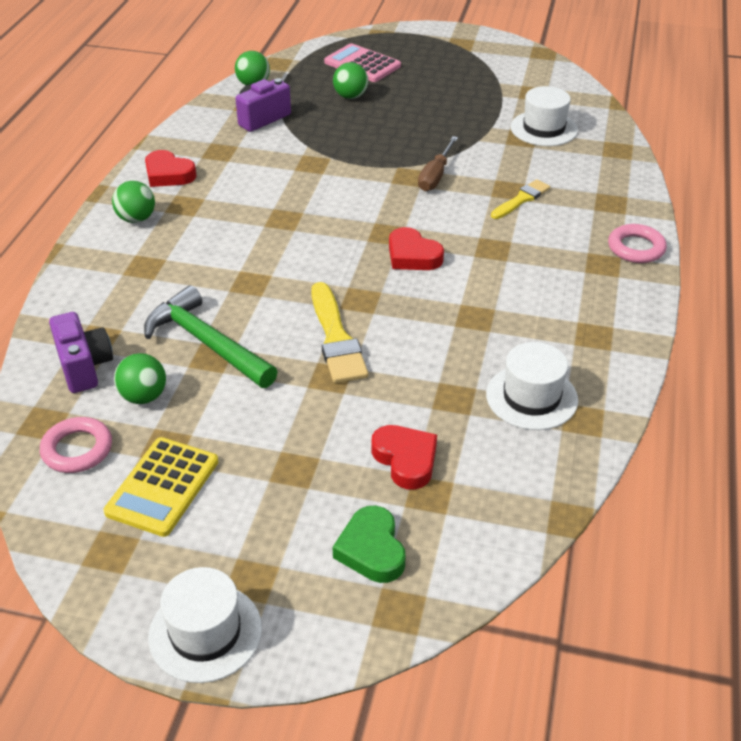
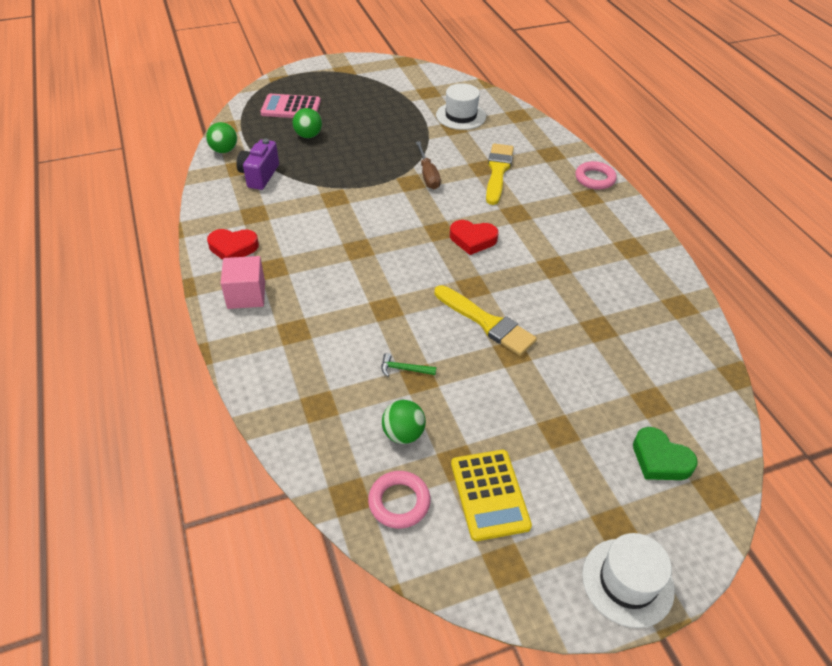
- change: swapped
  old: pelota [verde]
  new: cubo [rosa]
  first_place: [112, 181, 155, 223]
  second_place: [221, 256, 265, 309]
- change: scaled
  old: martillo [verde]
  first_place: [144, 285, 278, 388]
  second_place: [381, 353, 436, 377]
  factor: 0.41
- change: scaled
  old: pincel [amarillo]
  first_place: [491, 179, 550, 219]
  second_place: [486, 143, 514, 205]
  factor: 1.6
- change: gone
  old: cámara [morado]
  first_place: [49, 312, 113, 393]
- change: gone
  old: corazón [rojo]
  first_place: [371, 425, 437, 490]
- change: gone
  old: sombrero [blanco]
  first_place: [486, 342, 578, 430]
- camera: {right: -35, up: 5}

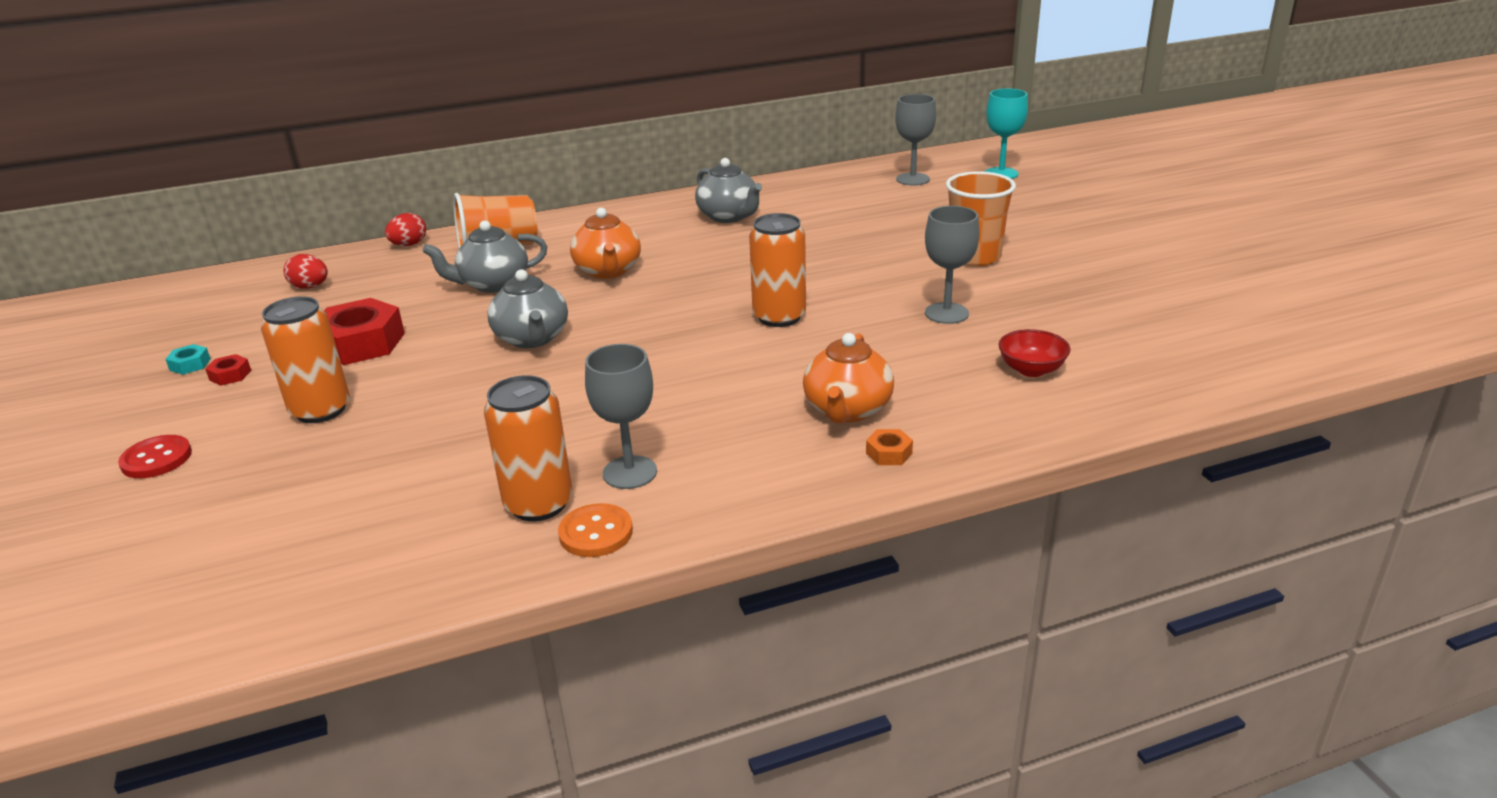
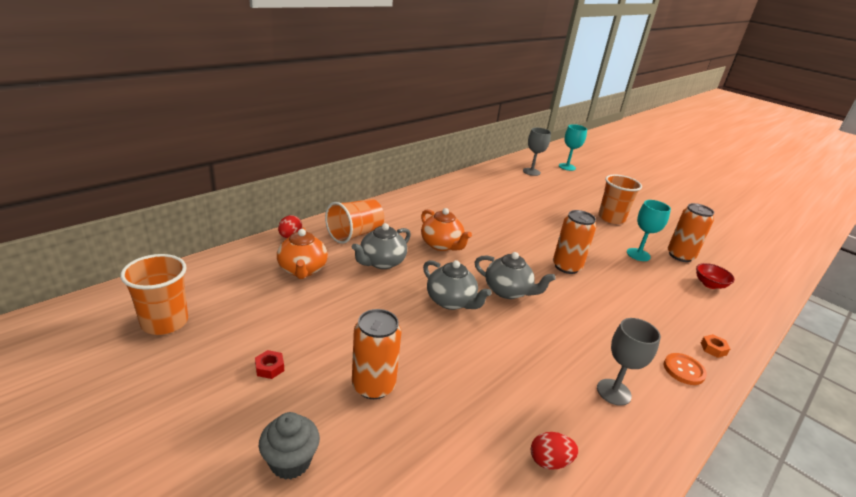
- change: new
  new: vaso [naranja]
  second_place: [120, 254, 188, 335]
- change: swapped
  old: botón [rojo]
  new: magdalena [gris]
  first_place: [118, 435, 192, 478]
  second_place: [259, 412, 320, 480]
- change: shifted
  old: tetera [naranja]
  first_place: [803, 333, 894, 424]
  second_place: [277, 228, 328, 279]
- change: shifted
  old: tetera [gris]
  first_place: [695, 158, 762, 223]
  second_place: [475, 252, 556, 299]
- change: shifted
  old: huevo [rojo]
  first_place: [283, 254, 328, 289]
  second_place: [531, 432, 578, 470]
- change: repainted
  old: copa [gris]
  new: copa [turquesa]
  first_place: [925, 206, 980, 324]
  second_place: [627, 200, 671, 261]
- change: shifted
  old: botón [naranja]
  first_place: [558, 503, 633, 557]
  second_place: [664, 353, 707, 385]
- change: shifted
  old: lata [naranja]
  first_place: [484, 375, 572, 521]
  second_place: [668, 203, 714, 262]
- change: gone
  old: tuerca [turquesa]
  first_place: [165, 344, 211, 375]
- change: gone
  old: tuerca [rojo]
  first_place: [324, 298, 405, 365]
- camera: {right: -30, up: 0}

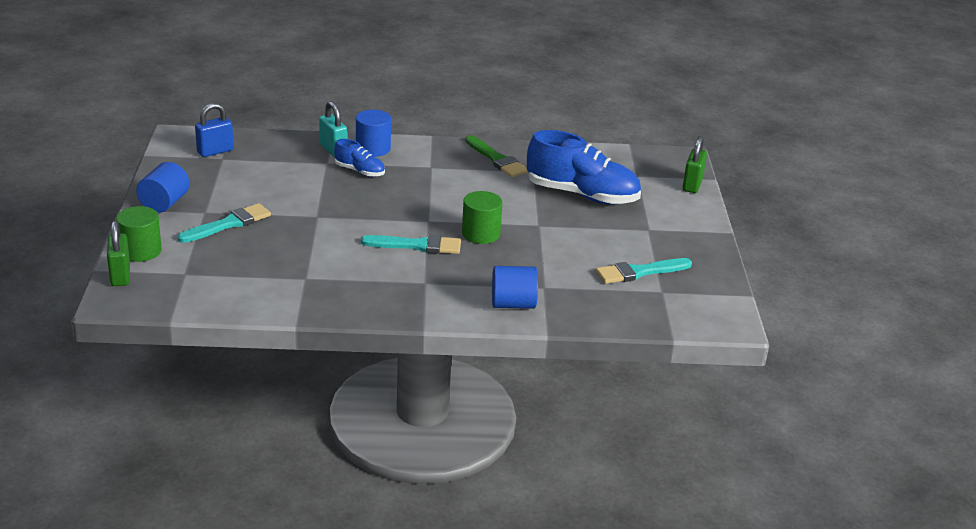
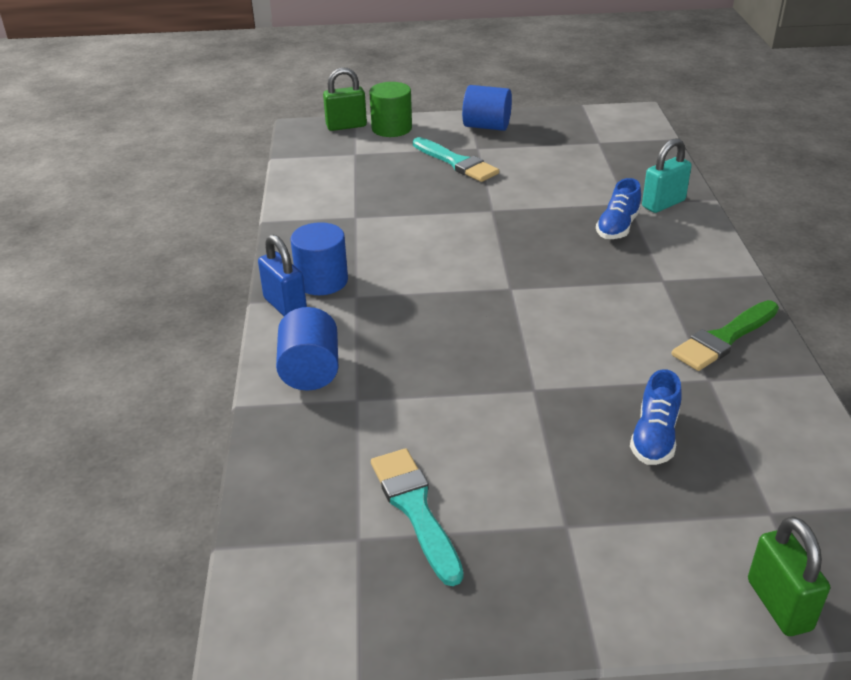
- change: shifted
  old: candado [azul]
  first_place: [195, 103, 234, 157]
  second_place: [258, 234, 307, 316]
- change: shifted
  old: cilindro [azul]
  first_place: [356, 110, 391, 157]
  second_place: [291, 222, 348, 295]
- change: scaled
  old: zapato [azul]
  first_place: [527, 130, 641, 205]
  second_place: [630, 369, 682, 465]
  factor: 0.49
- change: rotated
  old: candado [verde]
  first_place: [683, 136, 707, 193]
  second_place: [748, 516, 830, 636]
  degrees: 60
- change: gone
  old: pincel [turquesa]
  first_place: [361, 235, 461, 254]
- change: gone
  old: cilindro [verde]
  first_place: [462, 191, 502, 244]
- camera: {right: 90, up: 5}

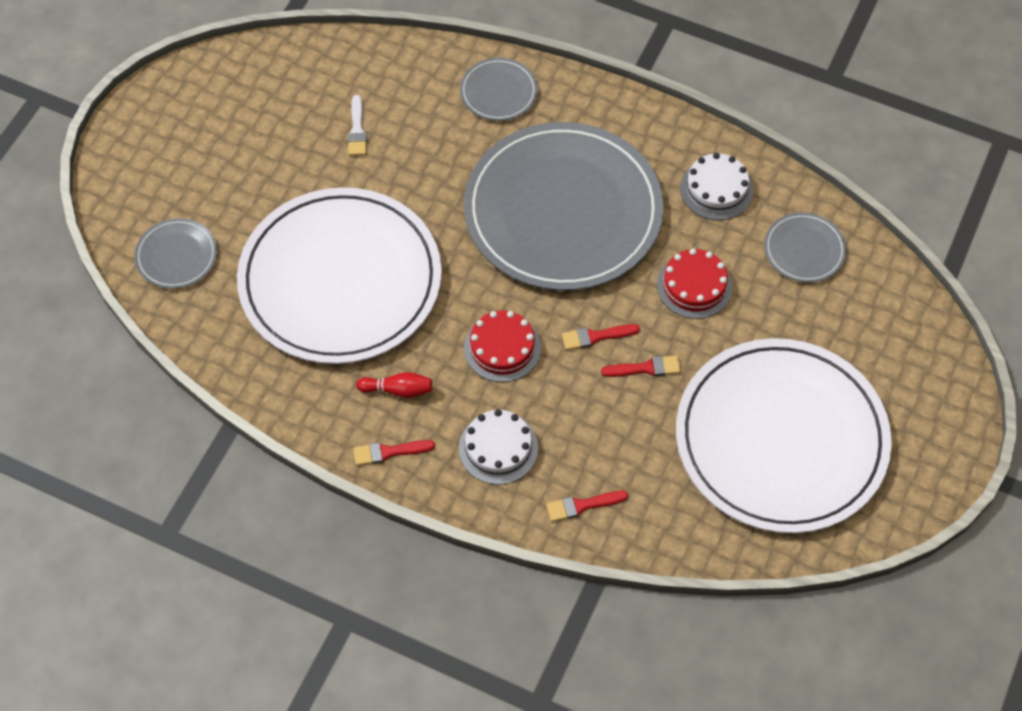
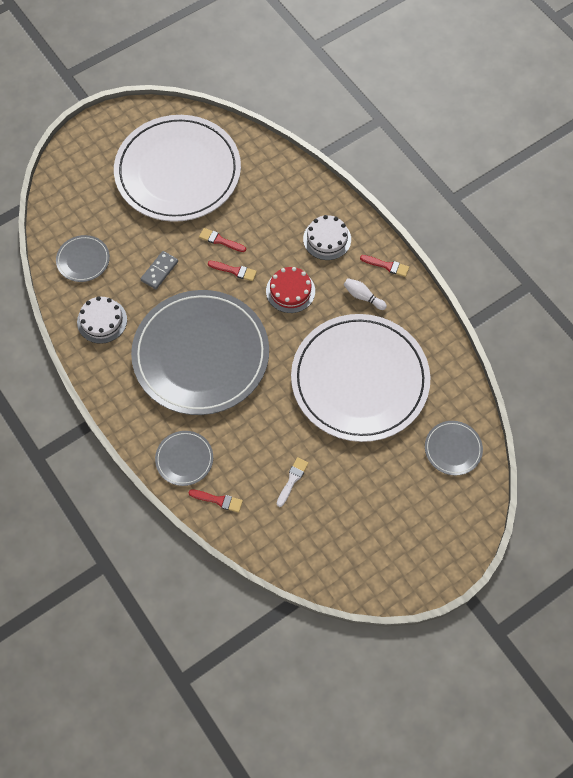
- change: swapped
  old: tarta [rojo]
  new: ficha de dominó [gris]
  first_place: [657, 248, 732, 319]
  second_place: [141, 251, 178, 289]
- change: shifted
  old: pincel [rojo]
  first_place: [546, 491, 628, 522]
  second_place: [189, 490, 243, 513]
- change: repainted
  old: bolo [rojo]
  new: bolo [blanco]
  first_place: [356, 372, 432, 398]
  second_place: [344, 278, 387, 310]
- camera: {right: -150, up: 5}

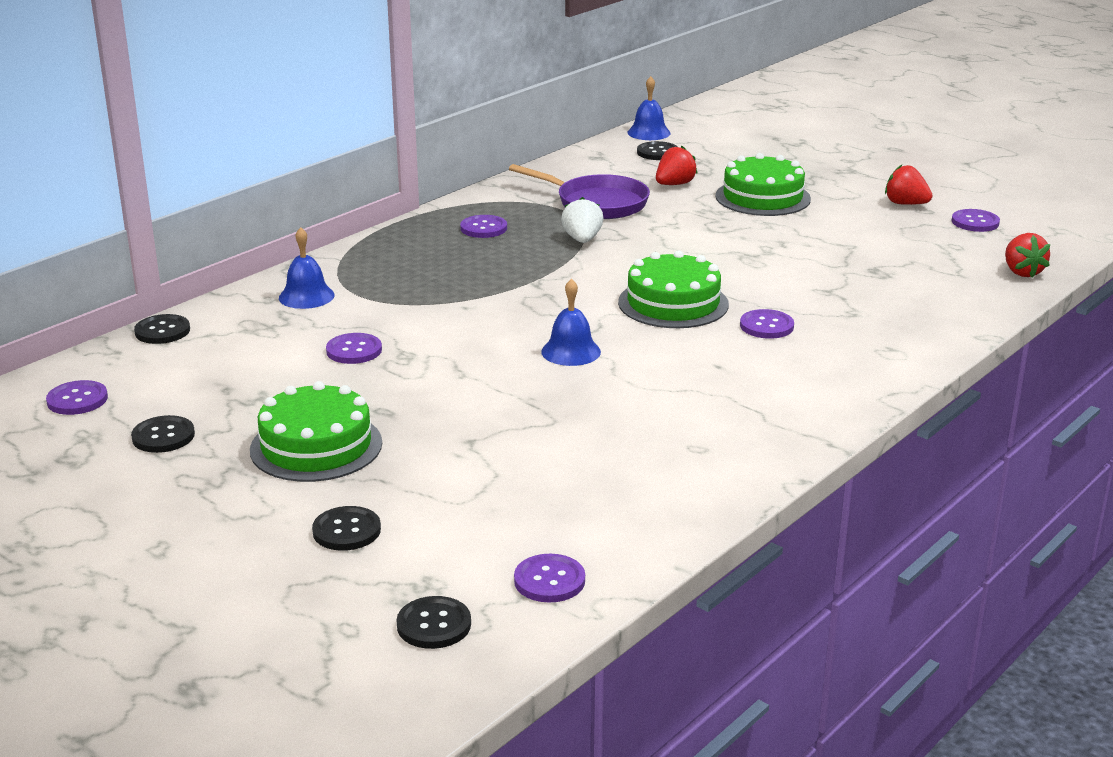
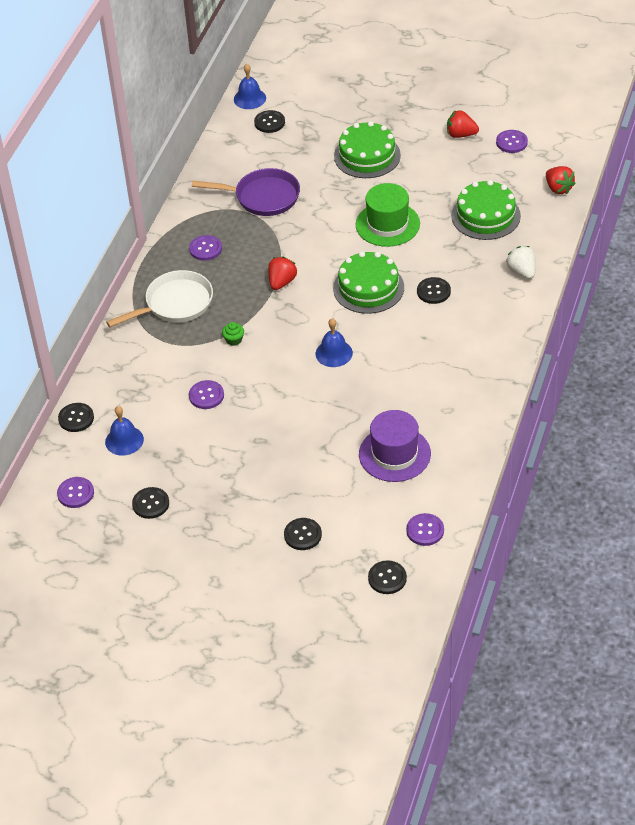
- change: shifted
  old: campana [azul]
  first_place: [279, 227, 335, 309]
  second_place: [105, 406, 144, 456]
- change: new
  new: sartén [blanco]
  second_place: [106, 270, 213, 327]
- change: new
  new: magdalena [verde]
  second_place: [222, 322, 244, 346]
- change: shifted
  old: fresa [rojo]
  first_place: [656, 146, 698, 185]
  second_place: [268, 257, 297, 290]
- change: new
  new: sombrero [verde]
  second_place: [355, 183, 420, 247]
- change: new
  new: sombrero [morado]
  second_place: [359, 410, 431, 482]
- change: repainted
  old: botón [morado]
  new: botón [negro]
  first_place: [740, 309, 794, 339]
  second_place: [417, 277, 451, 304]
- change: shifted
  old: tarta [verde]
  first_place: [250, 381, 382, 482]
  second_place: [451, 180, 521, 240]
- change: shifted
  old: fresa [blanco]
  first_place: [561, 197, 604, 243]
  second_place: [506, 246, 536, 279]
- camera: {right: -20, up: 20}

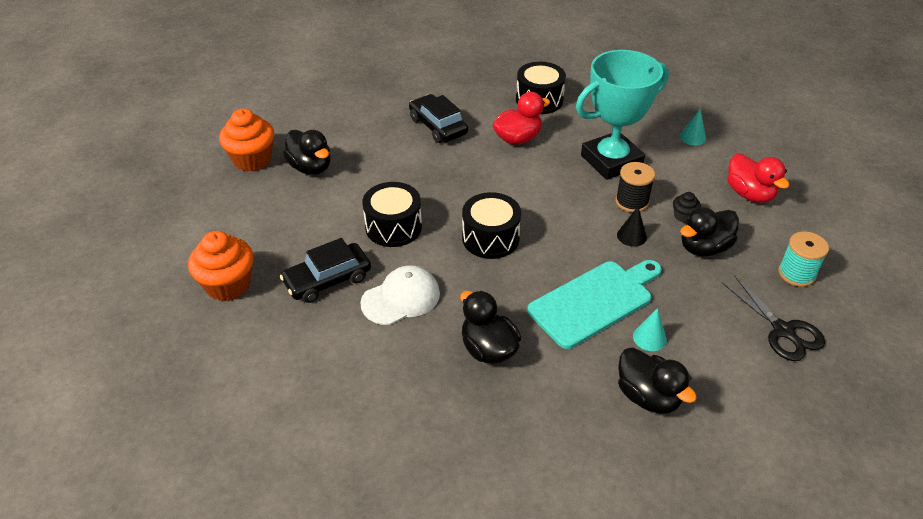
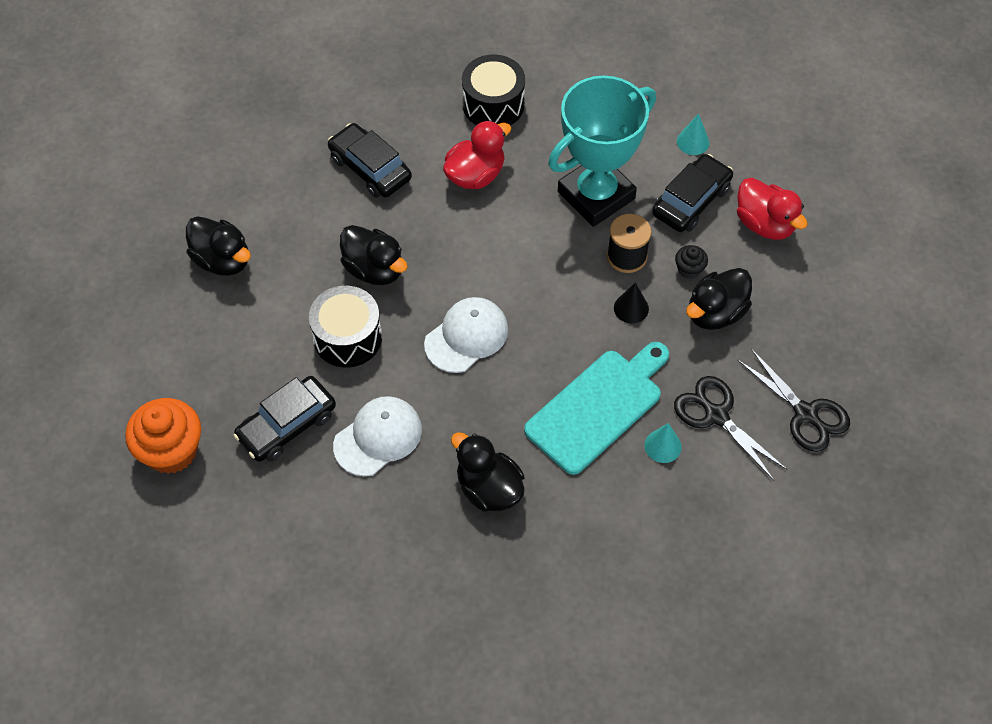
- change: shifted
  old: pato [negro]
  first_place: [618, 348, 697, 414]
  second_place: [340, 225, 408, 285]
- change: swapped
  old: tambor [negro]
  new: gorra [blanco]
  first_place: [462, 192, 521, 259]
  second_place: [424, 297, 508, 373]
- change: new
  new: coche [negro]
  second_place: [652, 154, 733, 232]
- change: new
  new: tijeras [negro]
  second_place: [674, 376, 788, 480]
- change: gone
  old: magdalena [naranja]
  first_place: [219, 109, 274, 171]
- change: gone
  old: carrete [turquesa]
  first_place: [778, 232, 829, 287]
- camera: {right: -10, up: 15}

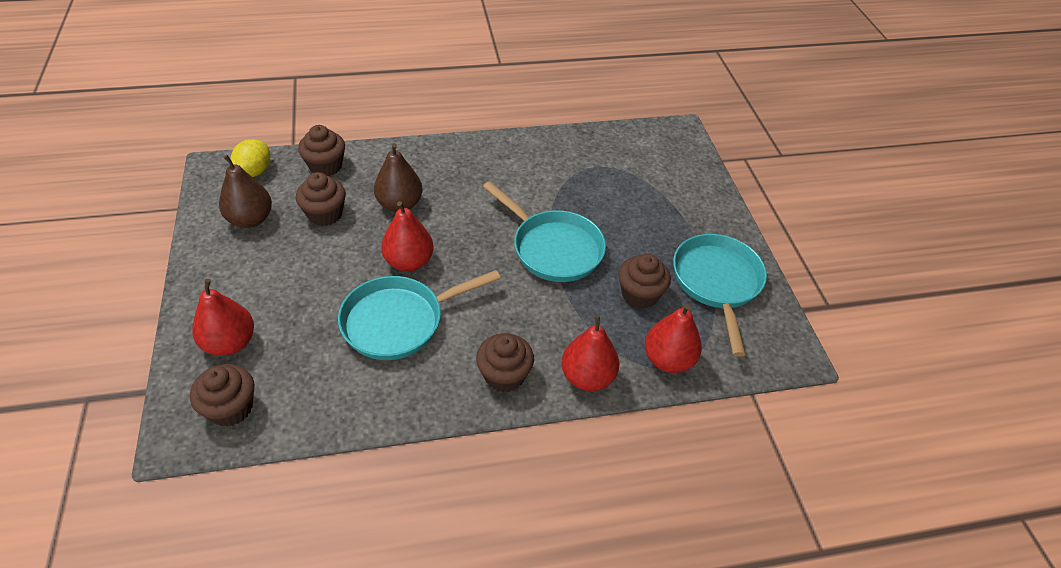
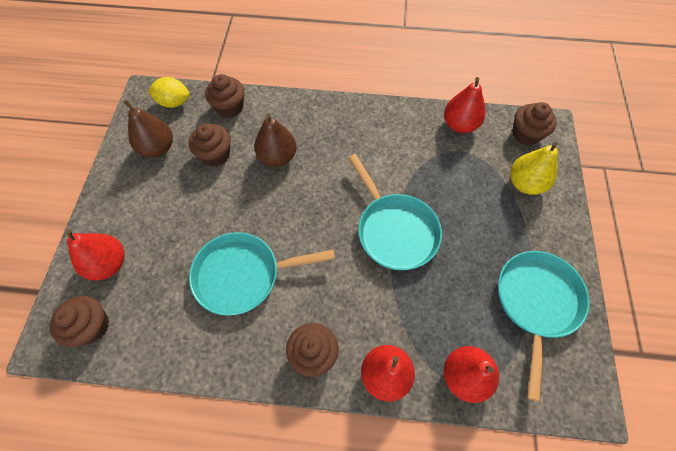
- change: rotated
  old: limón [amarillo]
  first_place: [231, 139, 270, 177]
  second_place: [148, 77, 190, 108]
  degrees: 60
- change: shifted
  old: pera [rojo]
  first_place: [381, 201, 434, 272]
  second_place: [444, 77, 486, 133]
- change: new
  new: pera [amarillo]
  second_place: [510, 142, 558, 195]
- change: shifted
  old: magdalena [marrón]
  first_place: [618, 254, 671, 309]
  second_place: [513, 102, 556, 146]
- camera: {right: 20, up: 15}

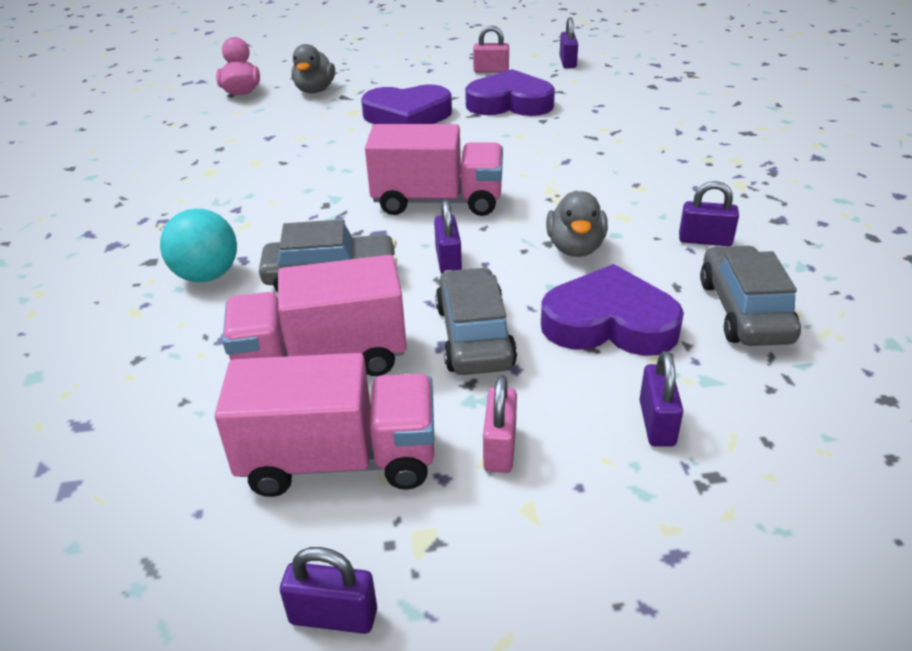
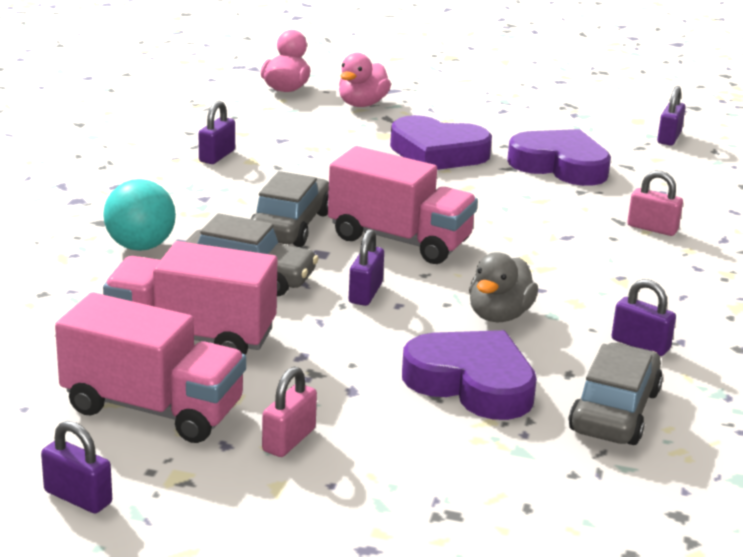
- change: shifted
  old: candado [morado]
  first_place: [639, 351, 683, 447]
  second_place: [199, 101, 235, 164]
- change: shifted
  old: coche [gris]
  first_place: [435, 267, 517, 375]
  second_place: [251, 171, 329, 247]
- change: repainted
  old: pato [gris]
  new: pato [rosa]
  first_place: [291, 44, 335, 94]
  second_place: [339, 53, 391, 107]
- change: shifted
  old: candado [rosa]
  first_place: [473, 25, 509, 73]
  second_place: [627, 171, 683, 236]
- camera: {right: 20, up: -10}

